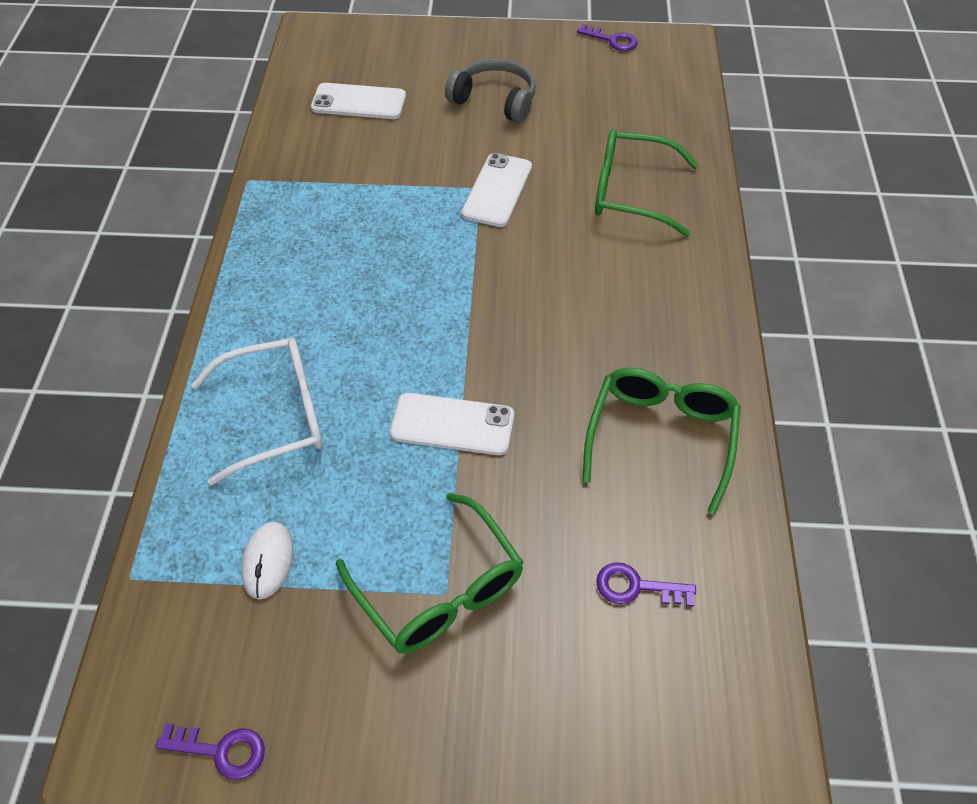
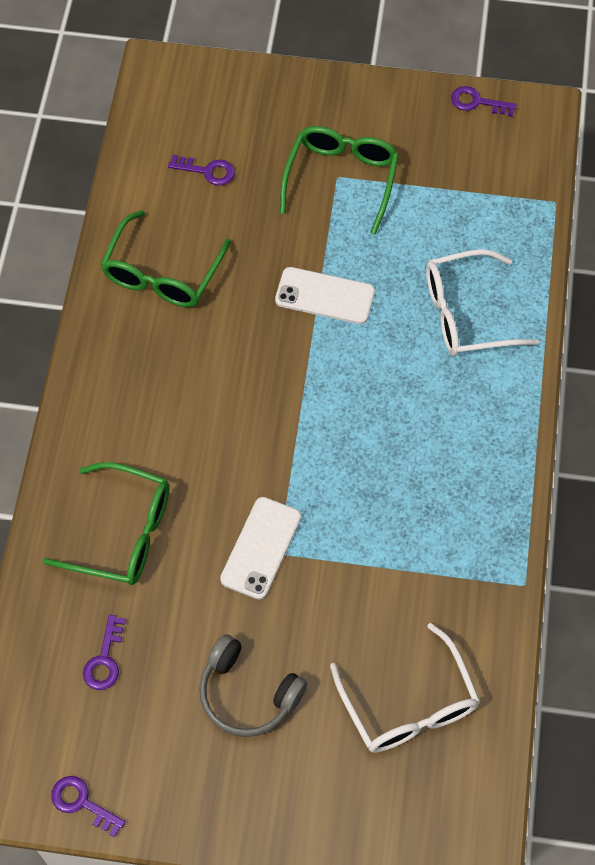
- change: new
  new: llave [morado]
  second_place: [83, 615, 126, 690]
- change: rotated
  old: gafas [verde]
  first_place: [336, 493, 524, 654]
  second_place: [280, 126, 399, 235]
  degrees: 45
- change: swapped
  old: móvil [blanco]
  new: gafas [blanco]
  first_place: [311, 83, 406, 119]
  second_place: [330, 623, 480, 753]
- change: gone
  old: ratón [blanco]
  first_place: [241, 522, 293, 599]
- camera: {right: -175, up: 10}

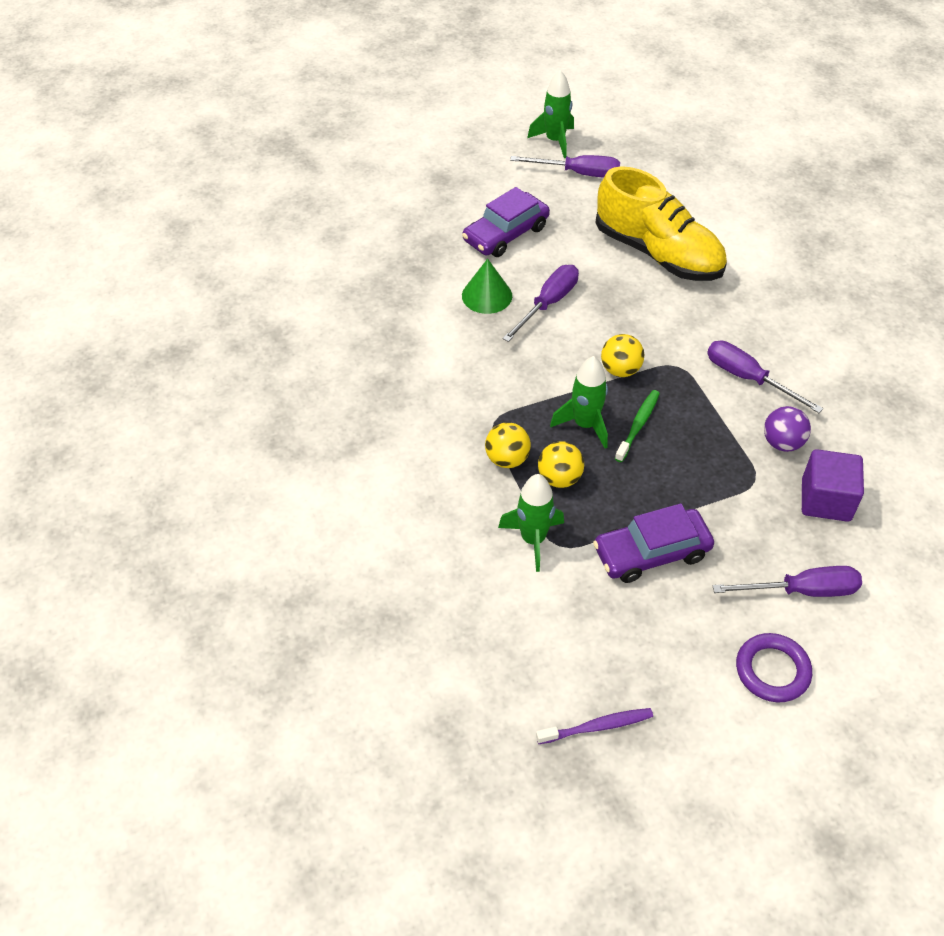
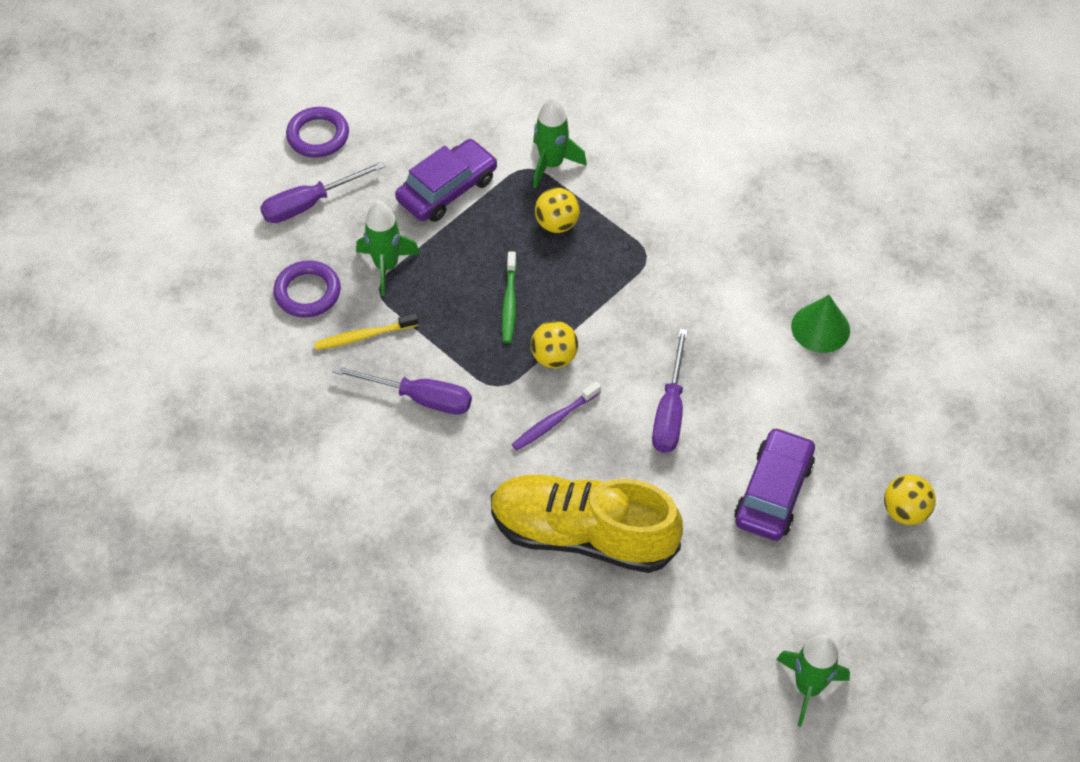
- change: swapped
  old: cubo [morado]
  new: anillo [morado]
  first_place: [802, 449, 864, 522]
  second_place: [273, 260, 341, 318]
- change: swapped
  old: pelota [morado]
  new: cepillo de dientes [amarillo]
  first_place: [764, 406, 811, 452]
  second_place: [314, 313, 418, 350]
- change: shifted
  old: cohete [verde]
  first_place: [550, 356, 608, 449]
  second_place: [356, 201, 420, 296]
- change: shifted
  old: cepillo de dientes [morado]
  first_place: [536, 708, 653, 744]
  second_place: [512, 381, 601, 451]
- change: shifted
  old: cono [verde]
  first_place: [462, 259, 512, 314]
  second_place: [791, 295, 850, 353]
- change: shifted
  old: pelota [amarillo]
  first_place: [485, 422, 531, 468]
  second_place: [884, 474, 936, 525]
- change: gone
  old: destornillador [morado]
  first_place: [510, 155, 620, 178]
- camera: {right: 155, up: 5}

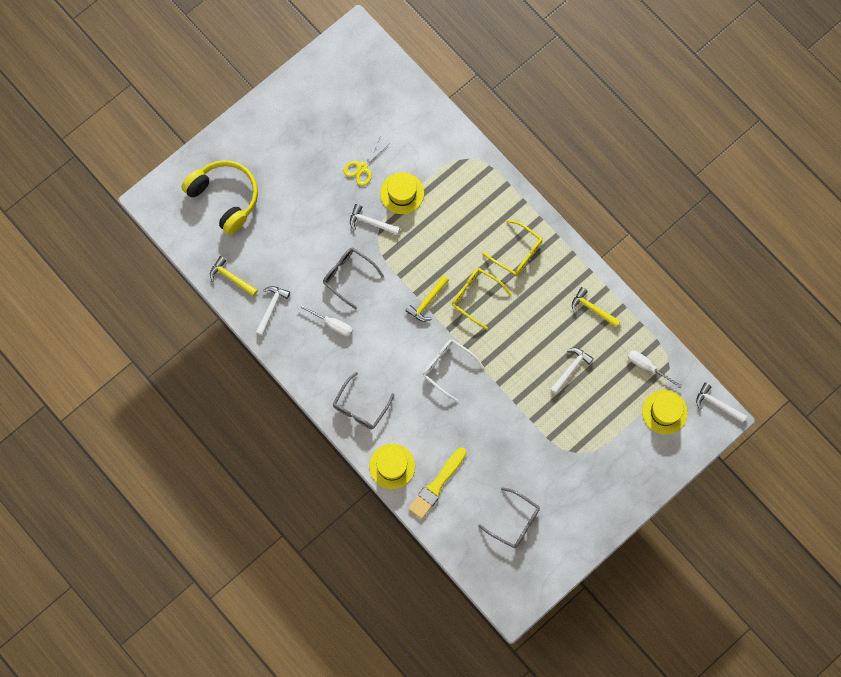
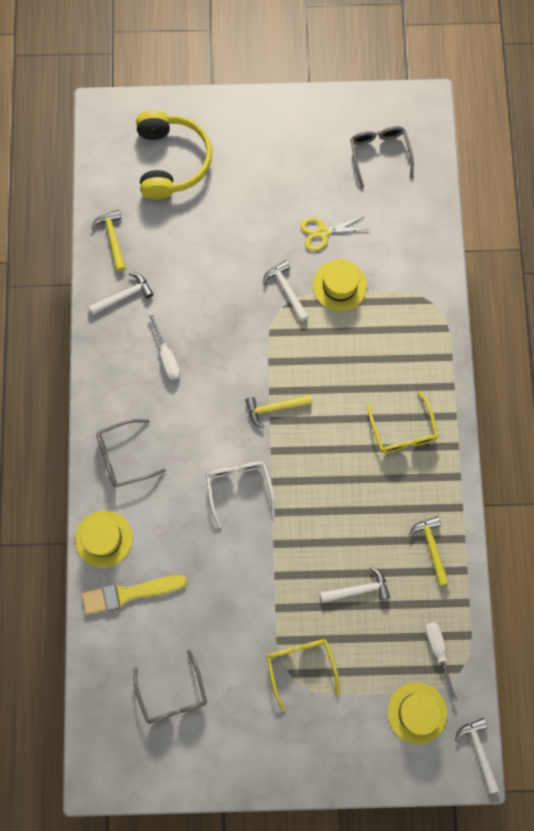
- change: shifted
  old: gafas [amarillo]
  first_place: [452, 268, 512, 330]
  second_place: [266, 639, 339, 711]
- change: shifted
  old: gafas [gris]
  first_place: [323, 248, 384, 309]
  second_place: [350, 126, 414, 188]
- camera: {right: 40, up: 0}

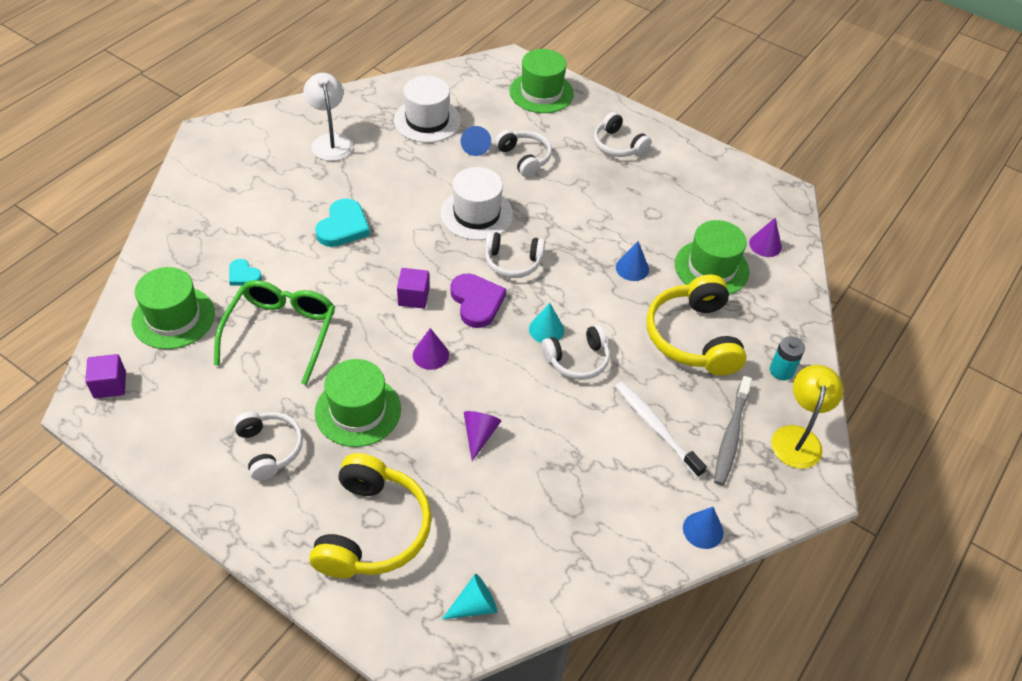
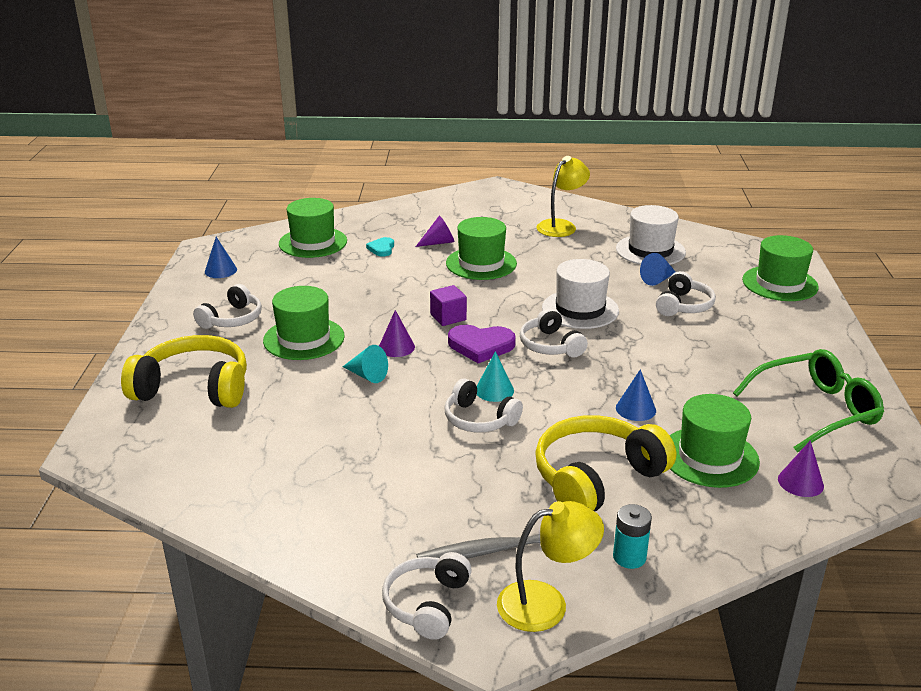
- change: rotated
  old: auriculares [amarillo]
  first_place: [309, 453, 432, 578]
  second_place: [121, 335, 247, 408]
  degrees: -150
- change: shifted
  old: cono [azul]
  first_place: [683, 507, 724, 549]
  second_place: [205, 237, 237, 278]
- change: shifted
  old: cono [turquesa]
  first_place: [442, 574, 497, 620]
  second_place: [343, 345, 388, 383]
- change: shifted
  old: auriculares [blanco]
  first_place: [594, 112, 652, 157]
  second_place: [382, 552, 472, 640]
- change: shifted
  old: cono [morado]
  first_place: [464, 411, 501, 461]
  second_place: [416, 216, 454, 247]
- change: swapped
  old: corazón [turquesa]
  new: sombrero [verde]
  first_place: [315, 198, 370, 247]
  second_place: [446, 217, 517, 280]
- change: rotated
  old: corazón [morado]
  first_place: [451, 273, 506, 328]
  second_place: [448, 325, 516, 363]
  degrees: 60
- change: repainted
  old: lámpara [blanco]
  new: lámpara [amarillo]
  first_place: [303, 73, 353, 161]
  second_place: [536, 156, 590, 237]
- change: shifted
  old: gafas [verde]
  first_place: [214, 280, 335, 385]
  second_place: [733, 349, 884, 452]
- change: gone
  old: cubo [morado]
  first_place: [85, 354, 126, 398]
- change: gone
  old: cepillo de dientes [blanco]
  first_place: [615, 382, 707, 478]
- camera: {right: 60, up: -20}

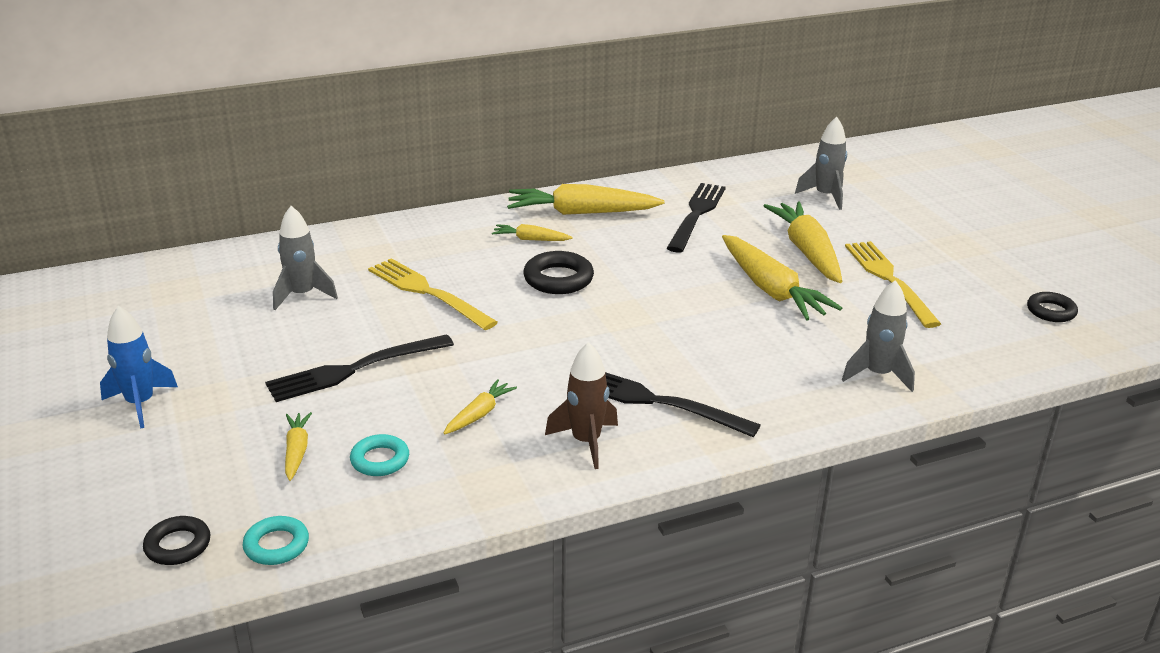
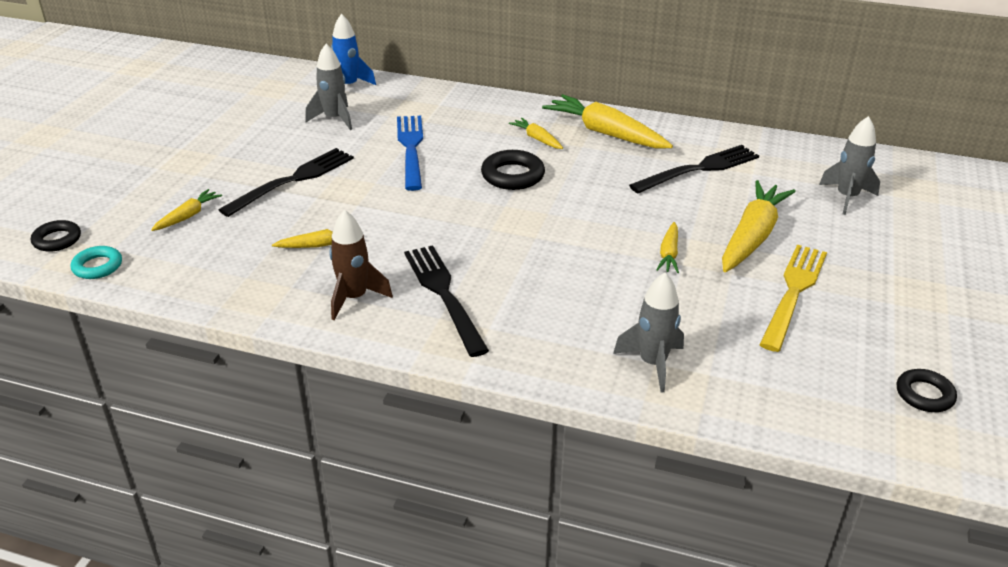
- change: rotated
  old: tenedor [negro]
  first_place: [265, 334, 454, 402]
  second_place: [219, 148, 354, 217]
  degrees: 120
- change: shifted
  old: cohete [azul]
  first_place: [100, 306, 178, 429]
  second_place: [331, 14, 376, 85]
- change: repainted
  old: tenedor [amarillo]
  new: tenedor [azul]
  first_place: [368, 258, 498, 330]
  second_place: [397, 116, 423, 191]
- change: scaled
  old: zanahoria [amarillo]
  first_place: [722, 235, 842, 320]
  second_place: [656, 222, 679, 273]
  factor: 0.5
- change: gone
  old: anillo [turquesa]
  first_place: [350, 434, 409, 476]
- camera: {right: 40, up: 5}

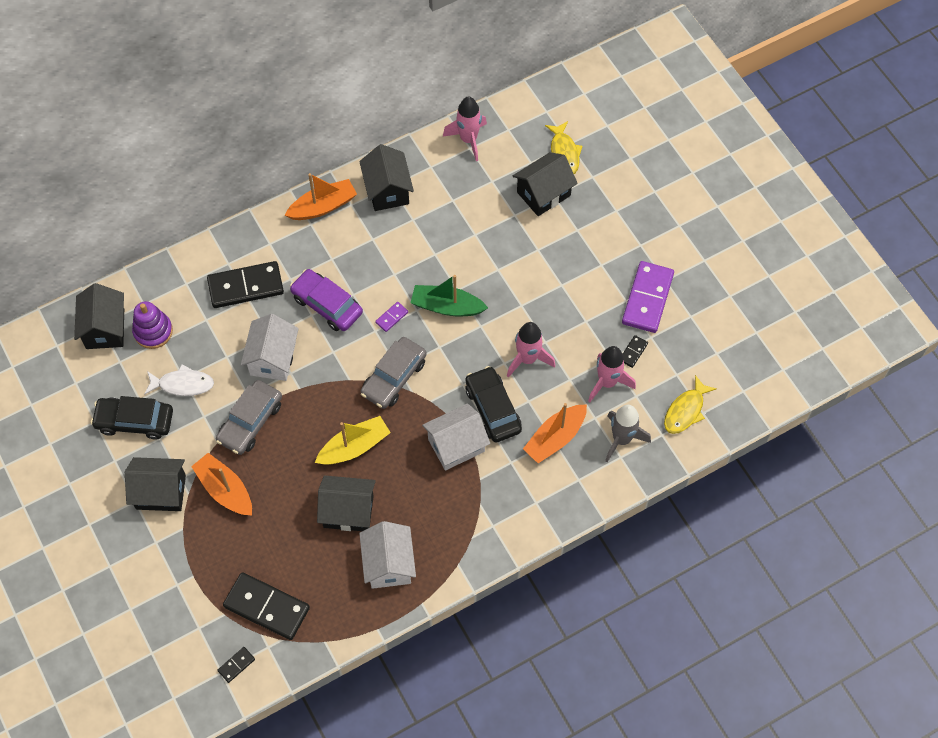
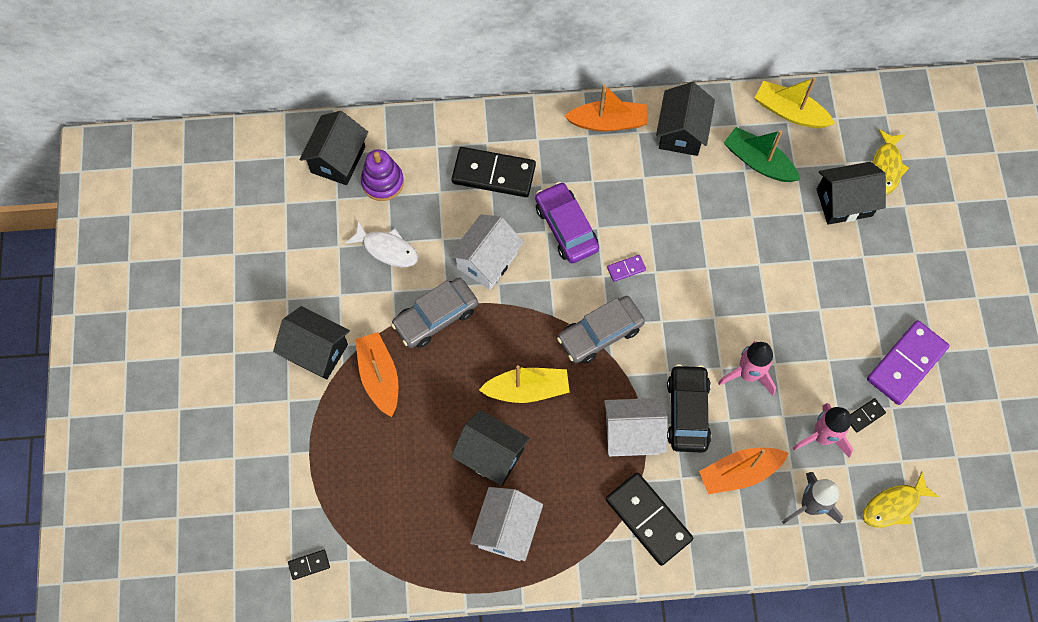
- change: shifted
  old: ficha de dominó [negro]
  first_place: [223, 572, 310, 640]
  second_place: [606, 472, 693, 566]
- change: shifted
  old: barco [verde]
  first_place: [411, 275, 488, 316]
  second_place: [724, 127, 800, 182]
- change: swapped
  old: cohete [rosa]
  new: barco [amarillo]
  first_place: [443, 96, 487, 161]
  second_place: [755, 77, 835, 128]
- change: gone
  old: coche [negro]
  first_place: [91, 396, 173, 439]
- camera: {right: 25, up: 5}

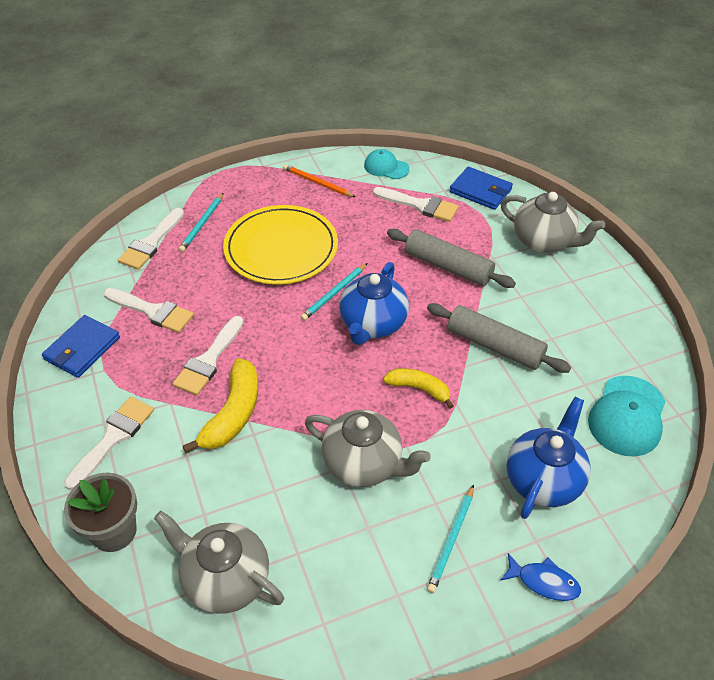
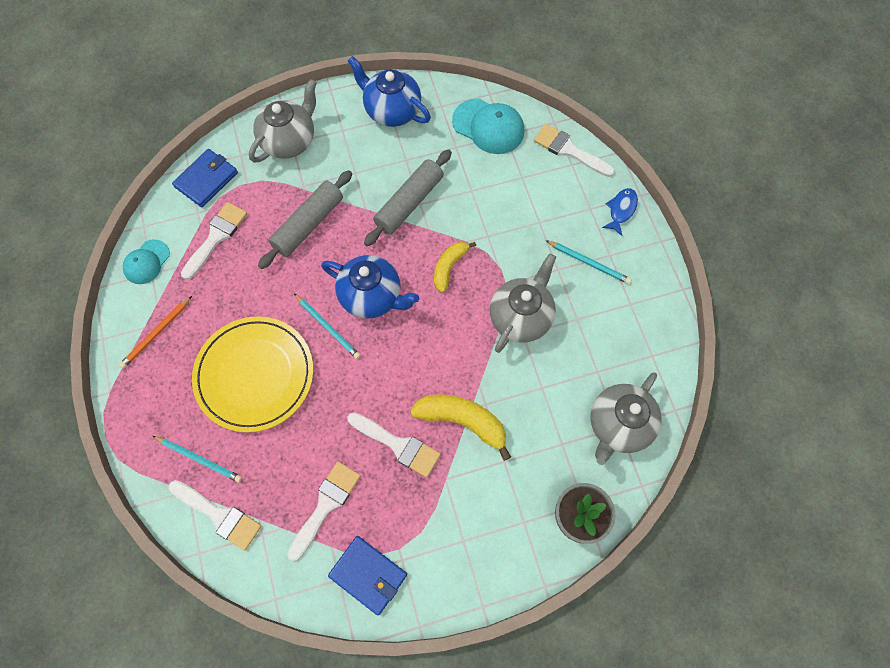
- change: shifted
  old: tetera [azul]
  first_place: [507, 397, 591, 519]
  second_place: [348, 56, 431, 127]
- change: shifted
  old: pincel [blanco]
  first_place: [64, 396, 154, 490]
  second_place: [534, 124, 615, 177]
- camera: {right: -85, up: 20}

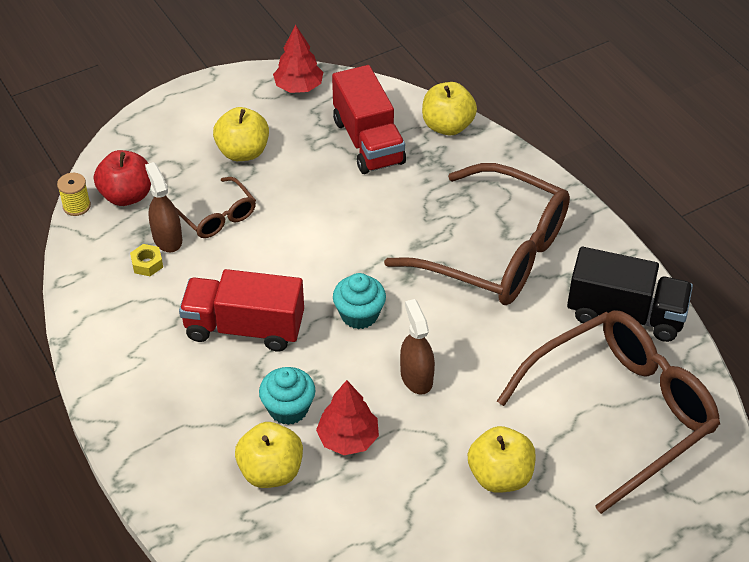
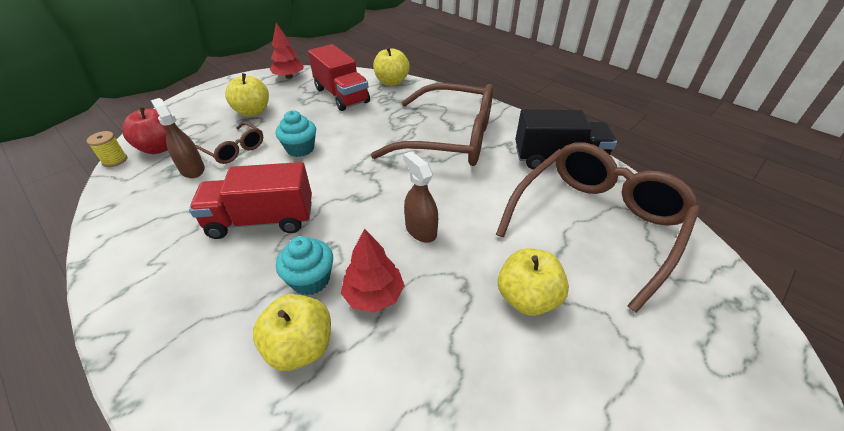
- change: shifted
  old: magdalena [turquesa]
  first_place: [333, 273, 386, 329]
  second_place: [276, 111, 316, 157]
- change: gone
  old: tuerca [amarillo]
  first_place: [130, 244, 163, 276]
- camera: {right: -15, up: -5}

